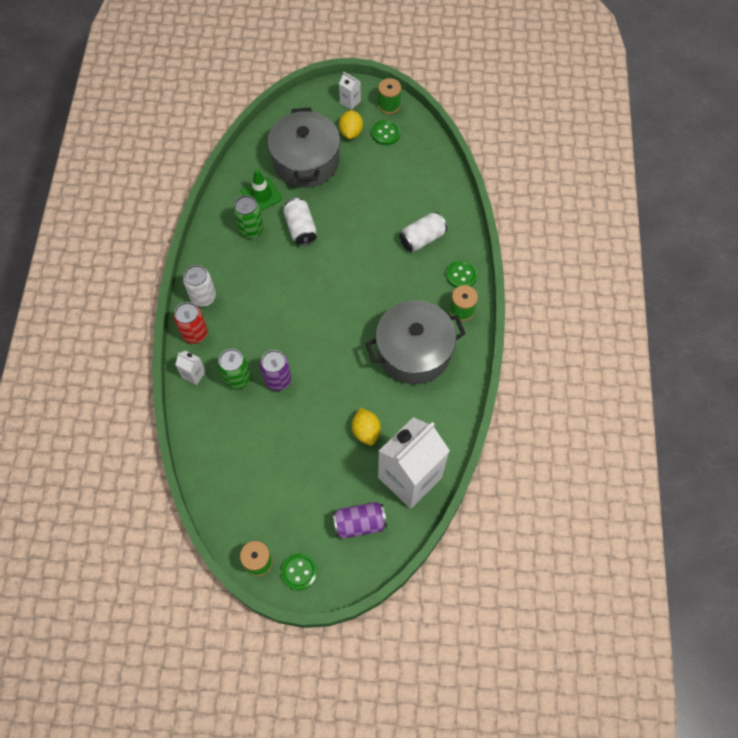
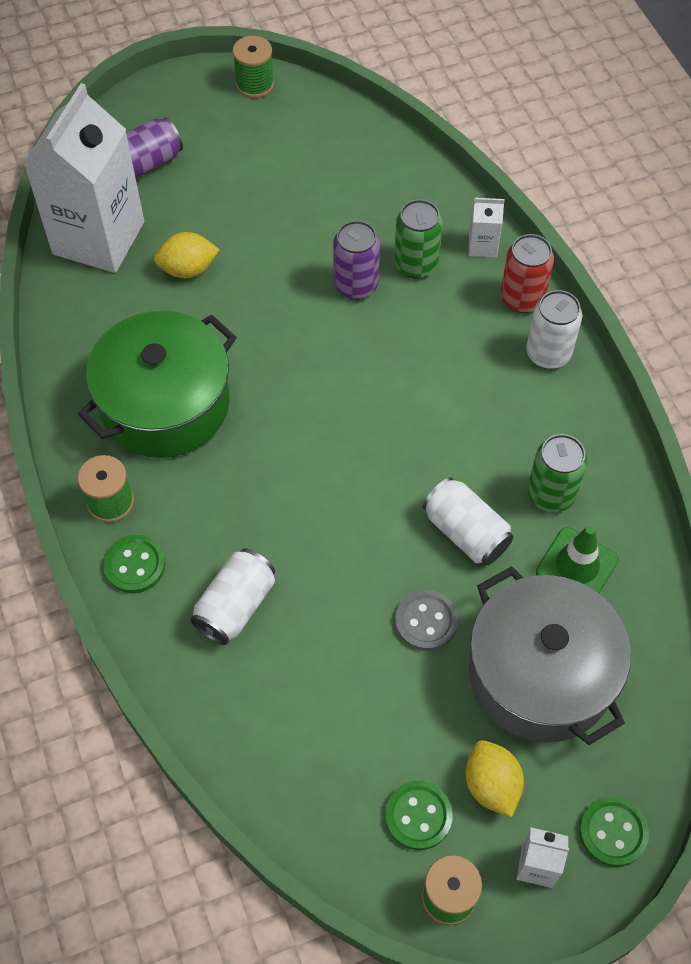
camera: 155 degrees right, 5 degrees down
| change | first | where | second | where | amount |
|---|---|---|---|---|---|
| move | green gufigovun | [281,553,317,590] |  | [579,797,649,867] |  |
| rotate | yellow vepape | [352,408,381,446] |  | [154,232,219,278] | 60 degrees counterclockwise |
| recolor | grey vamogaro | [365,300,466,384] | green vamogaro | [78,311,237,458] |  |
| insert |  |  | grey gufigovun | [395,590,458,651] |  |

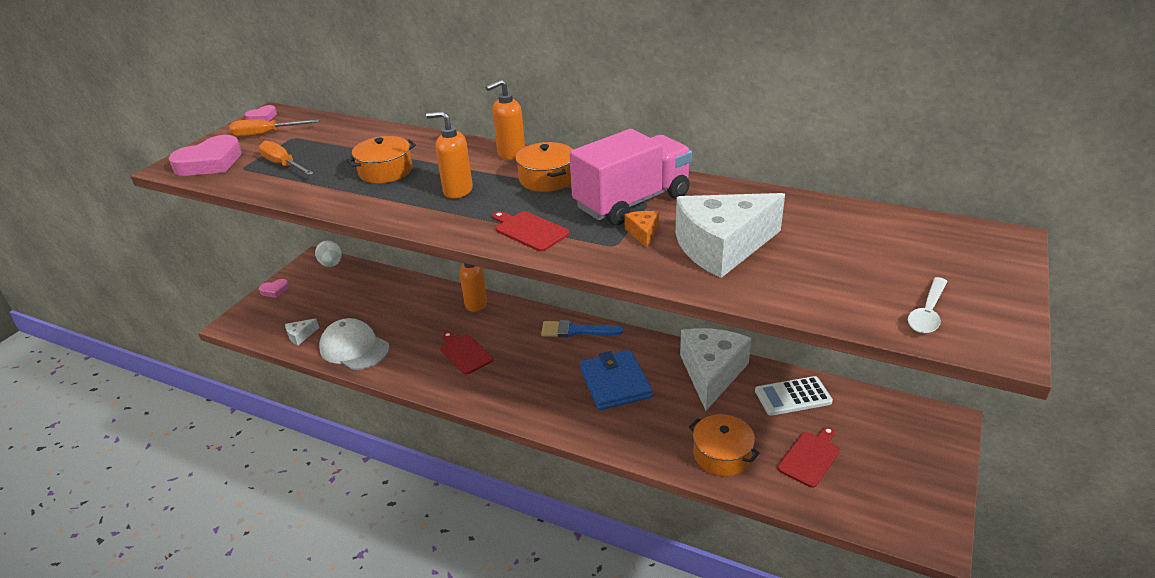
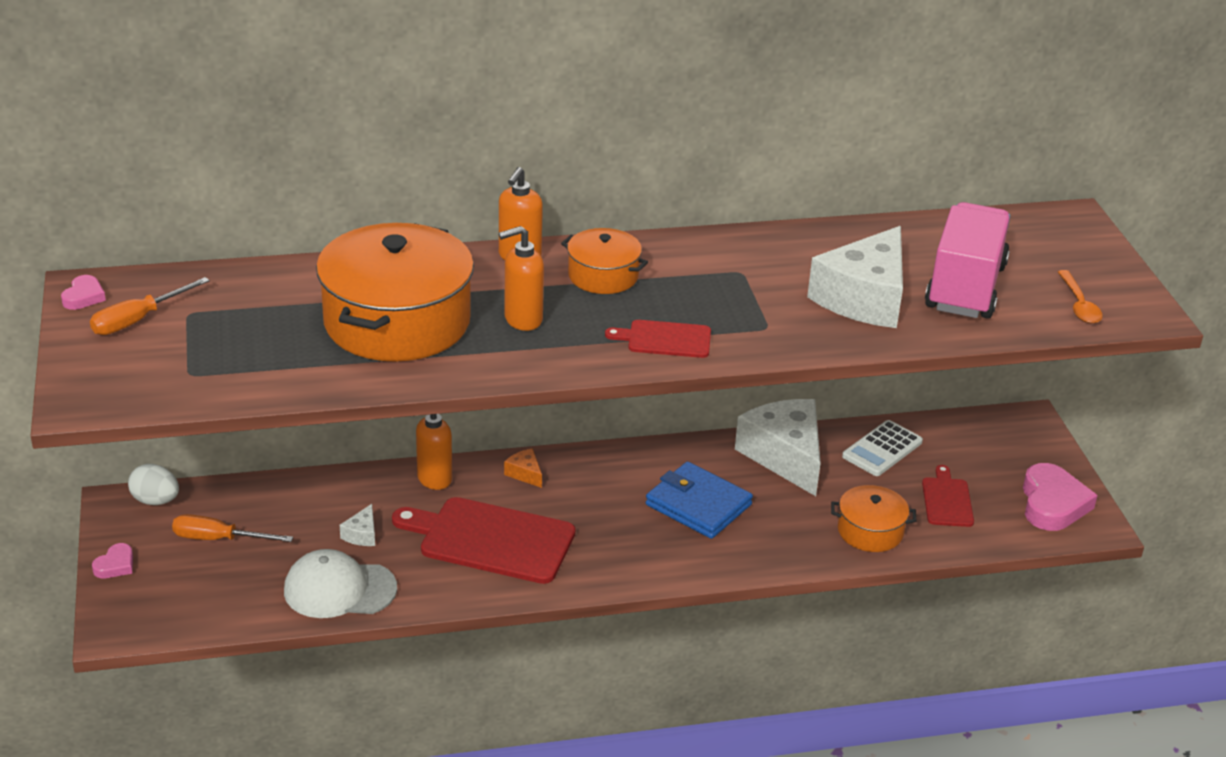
camera: 40 degrees left, 0 degrees up
| change | first | where | second | where | amount |
|---|---|---|---|---|---|
| move | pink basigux | [169,135,242,176] |  | [1023,463,1098,531] |  |
| move | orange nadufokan | [259,141,314,175] |  | [172,514,293,542] |  |
| move | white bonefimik | [285,318,319,345] |  | [340,504,375,546] |  |
| resize | orange vamogaro | [346,136,416,183] |  | [316,223,474,362] | x1.98 |
| resize | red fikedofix | [440,332,493,374] |  | [392,497,575,584] | x1.90 |
| delete | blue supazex | [541,320,623,338] |  |  |  |
| move | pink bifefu | [569,129,692,225] |  | [925,202,1010,319] |  |
| move | orange bonefimik | [624,211,659,248] |  | [504,449,542,488] |  |
| recolor | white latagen | [908,277,947,333] | orange latagen | [1058,270,1103,324] |  |

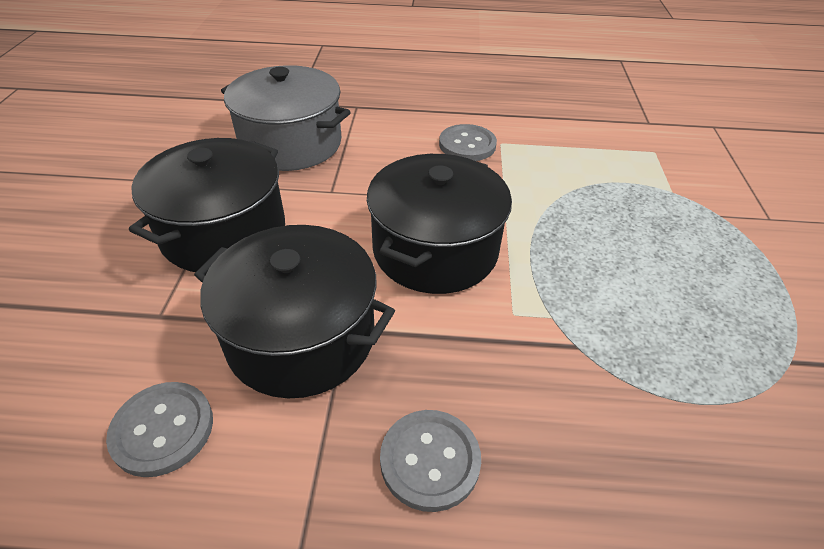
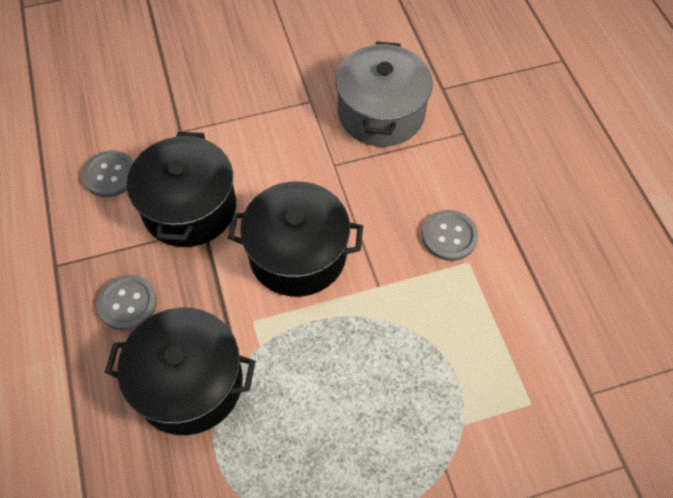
camera: 70 degrees right, 15 degrees up
| change | first | where | second | where | amount |
|---|---|---|---|---|---|
| move | black vamogaro | [129,138,285,272] |  | [105,307,256,435] |  |

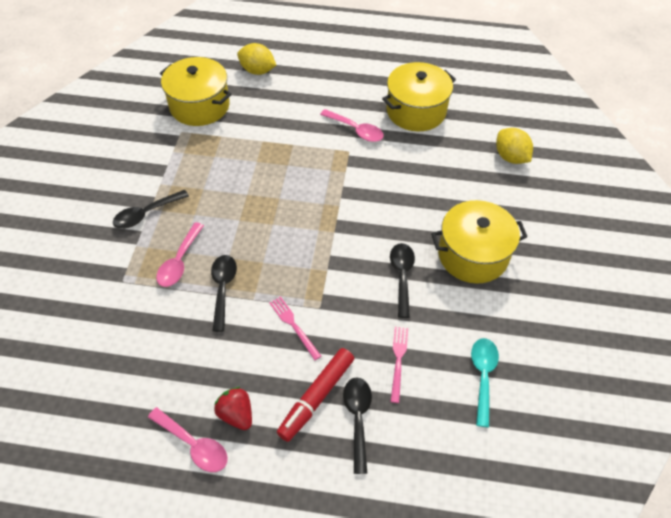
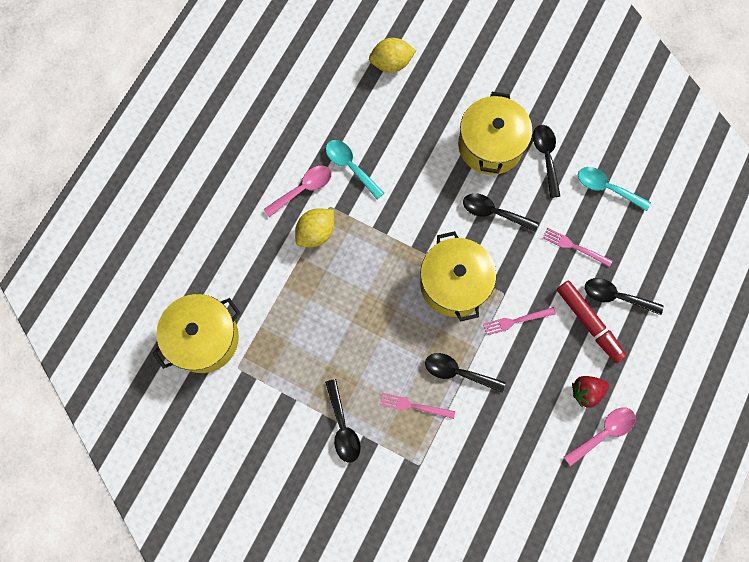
camera: 70 degrees left, 20 degrees up
| change | first | where | second | where | amount |
|---|---|---|---|---|---|
| replace | pink latagen | [156,222,204,287] | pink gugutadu | [379,393,455,419] |  |
| move | yellow vepape | [237,43,276,75] |  | [295,208,334,247] |  |
| move | yellow vamogaro | [382,62,456,131] |  | [420,231,496,322] |  |
| insert |  |  | turquoise latagen | [326,140,384,199] |  |
| insert |  |  | black latagen | [533,125,560,198] |  |

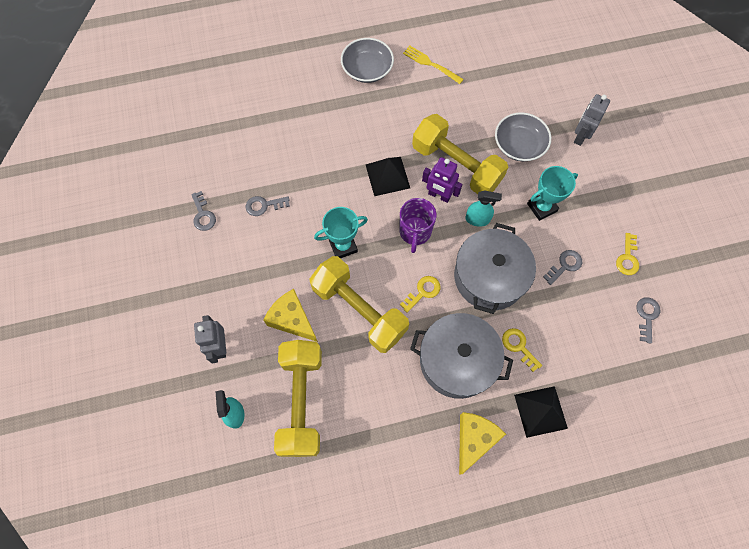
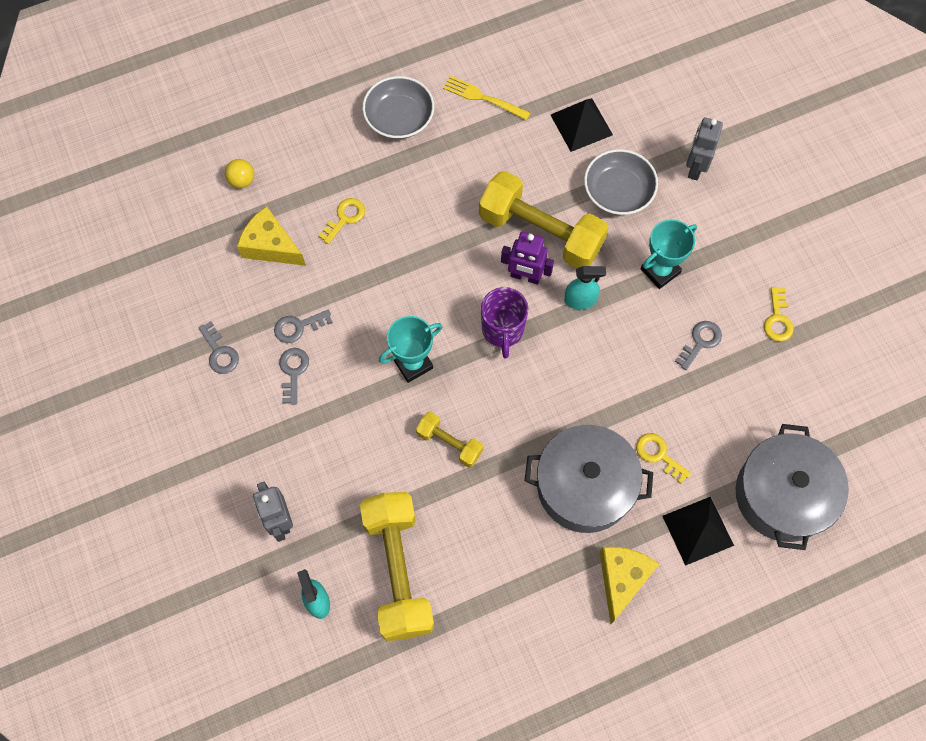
camera: 10 degrees left, 0 degrees up
| change | first | where | second | where | amount |
|---|---|---|---|---|---|
| move | yellow bonefimik | [263,289,318,342] |  | [237,206,306,266] |  |
| resize | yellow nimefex | [309,256,409,353] |  | [416,412,483,468] | x0.50 |
| move | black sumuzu | [366,157,410,196] |  | [551,98,613,152] |  |
| move | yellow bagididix | [400,276,440,313] |  | [318,198,365,244] |  |
| move | grey vamogaro | [454,223,536,314] |  | [736,424,849,550] |  |
| move | grey bagididix | [637,297,660,343] |  | [279,348,309,405] |  |
| insert |  |  | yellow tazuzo | [225,159,254,188] |  |

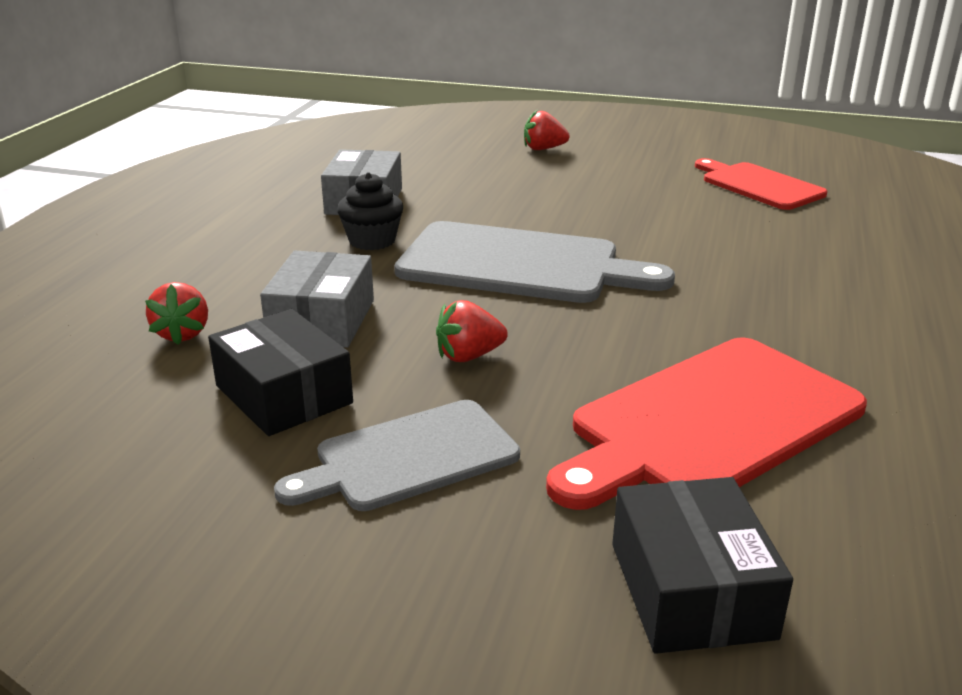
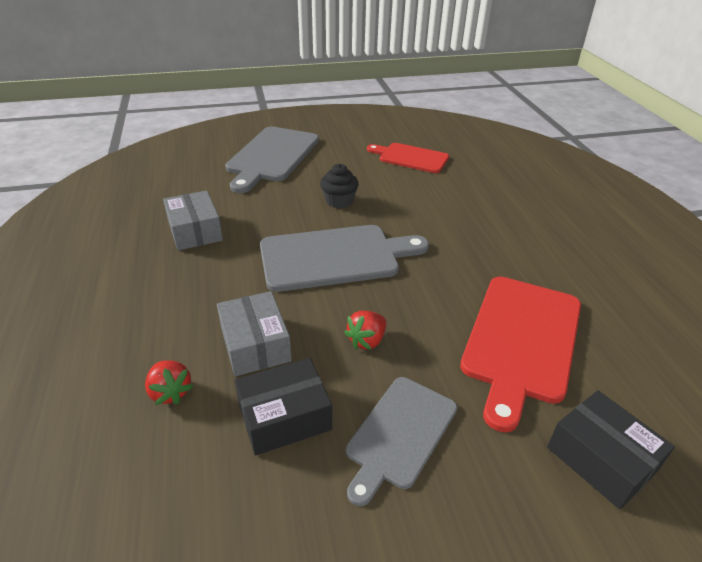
camera: 30 degrees left, 10 degrees up
| change | first | where | second | where | amount |
|---|---|---|---|---|---|
| rotate | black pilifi | [208,309,353,436] |  | [235,358,332,456] | 45 degrees counterclockwise |
| move | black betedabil | [337,172,403,250] |  | [320,164,359,208] |  |
| replace | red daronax | [524,110,570,150] | grey fikedofix | [225,126,319,193] |  |

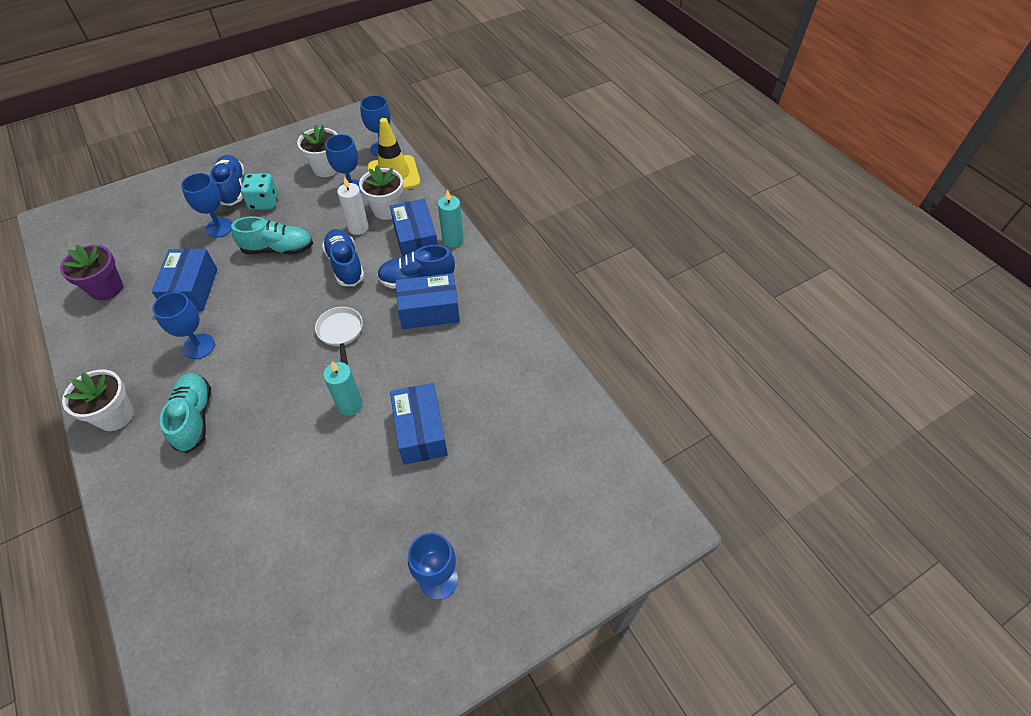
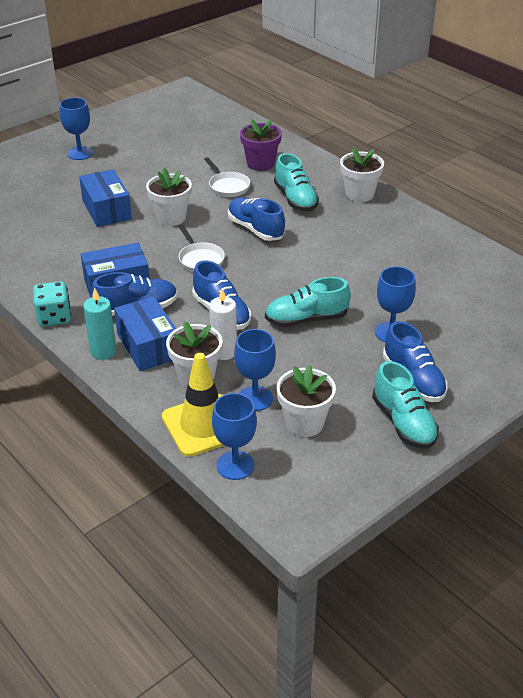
camera: 170 degrees right, 15 degrees down
| change | first | where | second | where | amount |
|---|---|---|---|---|---|
| move | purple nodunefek | [60,244,123,301] |  | [240,119,282,171] |  |
| delete | blue pilifi | [152,249,217,311] |  |  |  |
| delete | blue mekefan | [152,292,215,359] |  |  |  |
| move | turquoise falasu | [241,173,278,210] |  | [33,281,71,327] |  |
| replace | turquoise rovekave | [323,361,363,416] | white nodunefek | [146,168,192,226] |  |
| insert |  |  | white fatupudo | [204,157,250,197] |  |
| insert |  |  | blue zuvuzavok | [228,197,285,241] |  |
| insert |  |  | turquoise zuvuzavok | [372,361,439,449] |  |

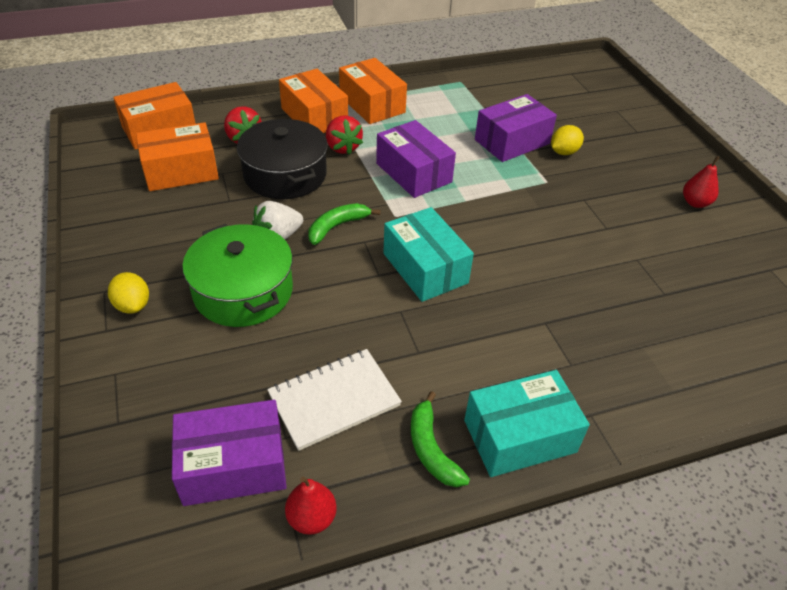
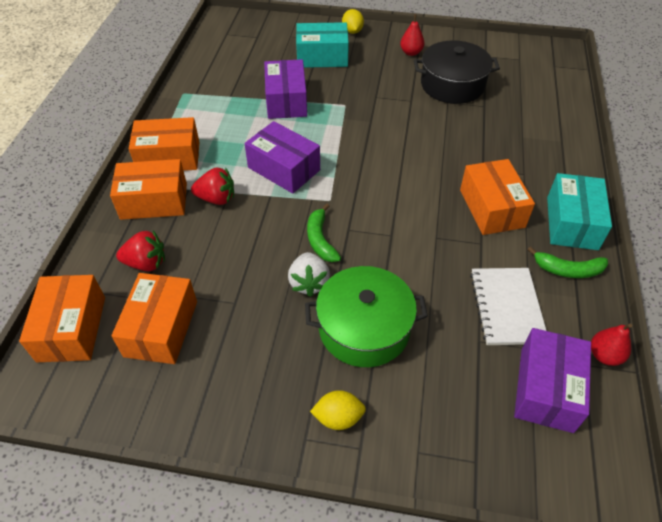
camera: 60 degrees left, 5 degrees up
| change | first | where | second | where | amount |
|---|---|---|---|---|---|
| move | black vamogaro | [237,119,328,199] |  | [414,40,500,104] |  |
| rotate | purple pilifi | [376,120,456,198] |  | [244,121,320,194] | 45 degrees clockwise |
| move | turquoise pilifi | [383,207,474,302] |  | [296,22,349,68] |  |
| move | yellow vepape | [551,125,584,155] |  | [342,9,364,34] |  |
| insert |  |  | orange pilifi | [460,159,535,235] |  |

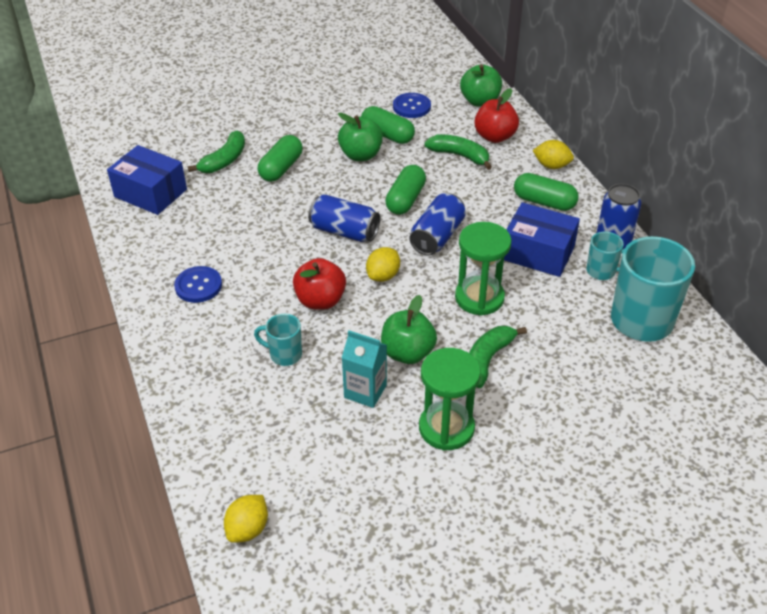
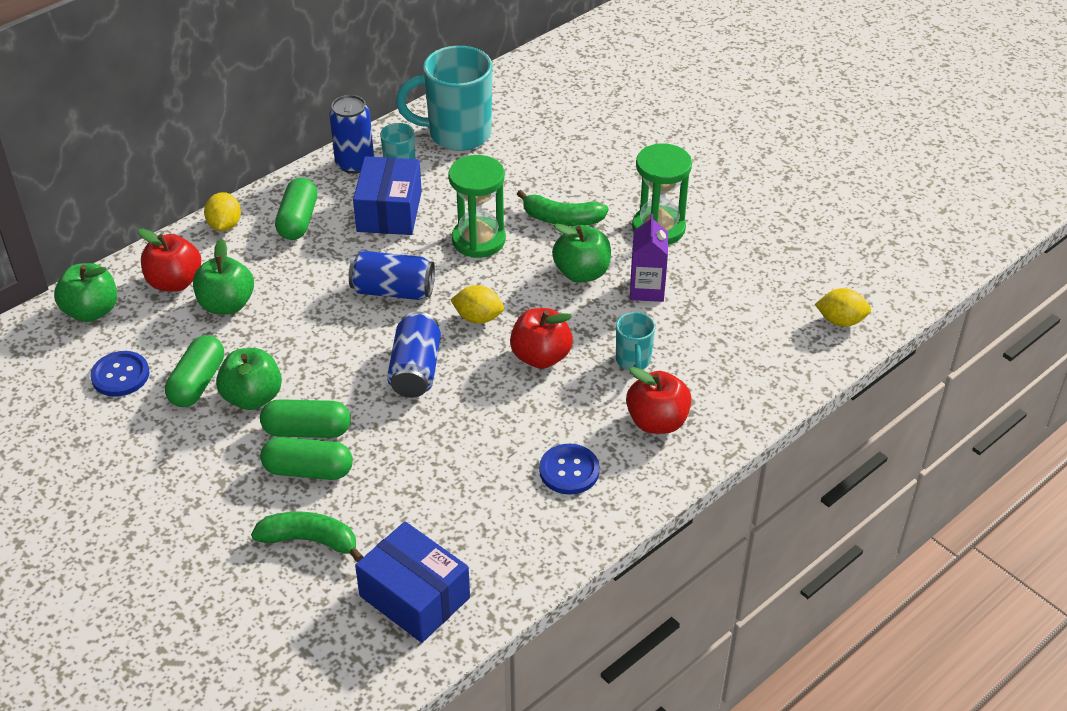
camera: 110 degrees left, 0 degrees up
| change | first | where | second | where | amount |
|---|---|---|---|---|---|
| rotate | blue pilifi | [107,145,187,215] |  | [355,521,470,643] | 60 degrees counterclockwise |
| recolor | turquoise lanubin | [342,330,387,408] | purple lanubin | [630,214,668,302] |  |
| move | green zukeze | [385,165,426,215] |  | [260,399,351,438] |  |
| replace | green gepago | [424,135,492,170] | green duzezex | [193,238,254,314] |  |
| insert |  |  | red duzezex | [626,367,692,434] |  |

